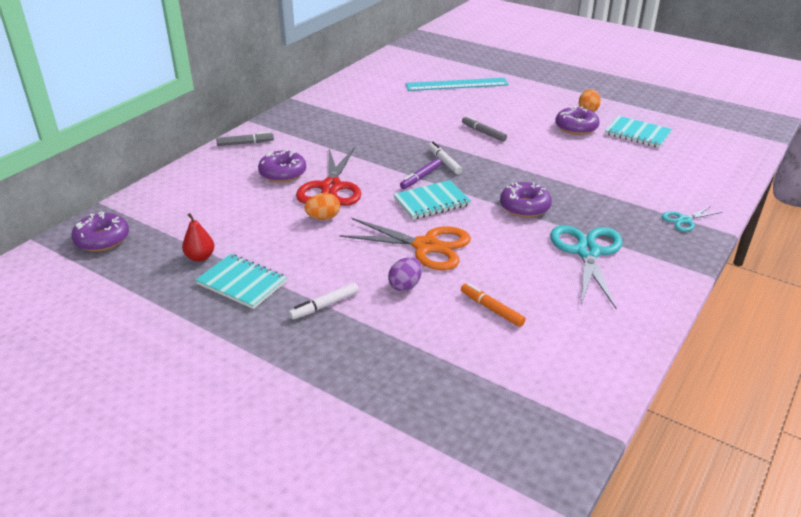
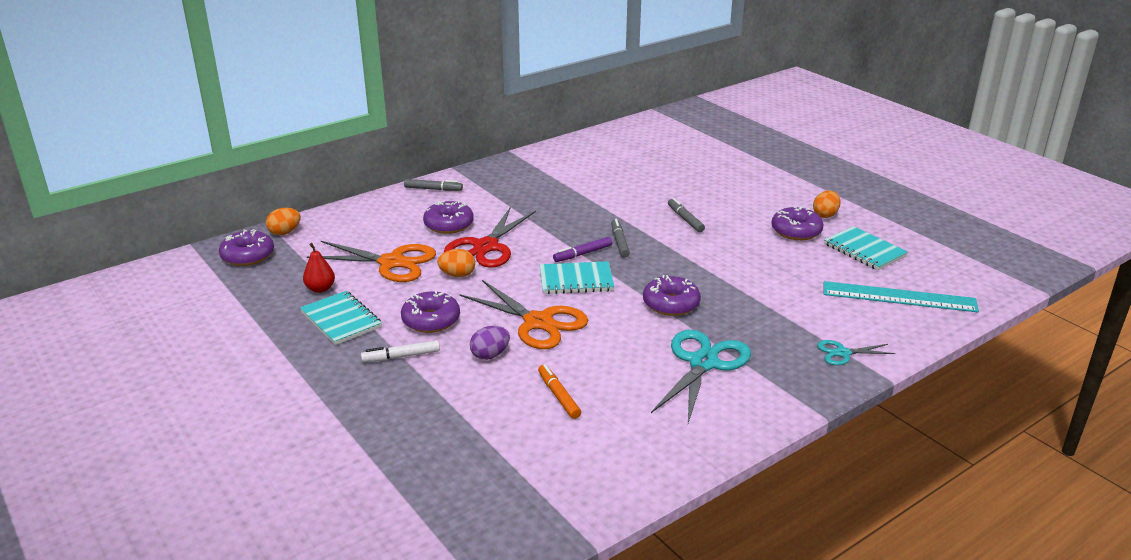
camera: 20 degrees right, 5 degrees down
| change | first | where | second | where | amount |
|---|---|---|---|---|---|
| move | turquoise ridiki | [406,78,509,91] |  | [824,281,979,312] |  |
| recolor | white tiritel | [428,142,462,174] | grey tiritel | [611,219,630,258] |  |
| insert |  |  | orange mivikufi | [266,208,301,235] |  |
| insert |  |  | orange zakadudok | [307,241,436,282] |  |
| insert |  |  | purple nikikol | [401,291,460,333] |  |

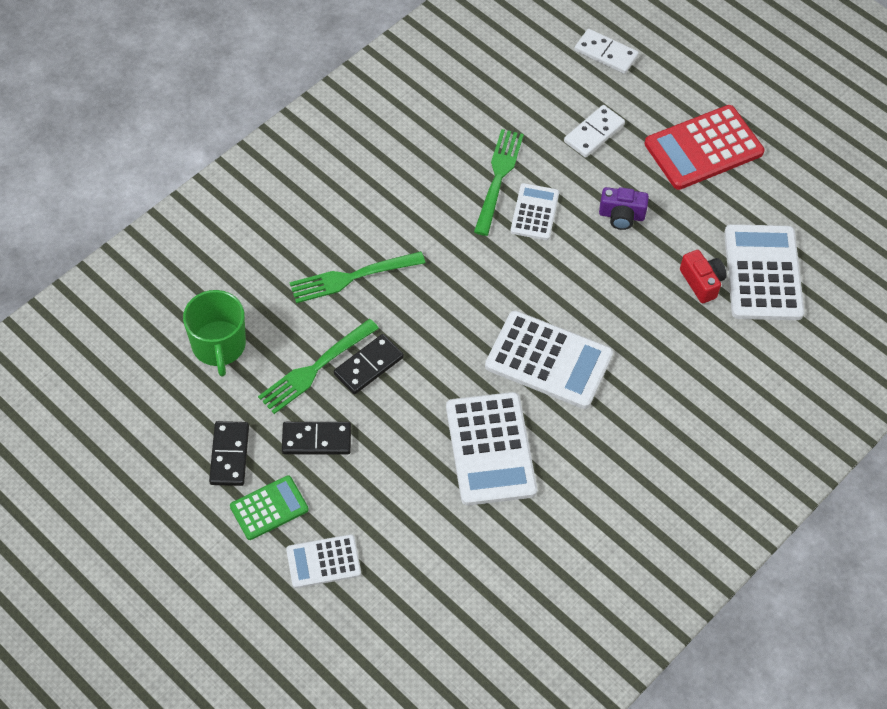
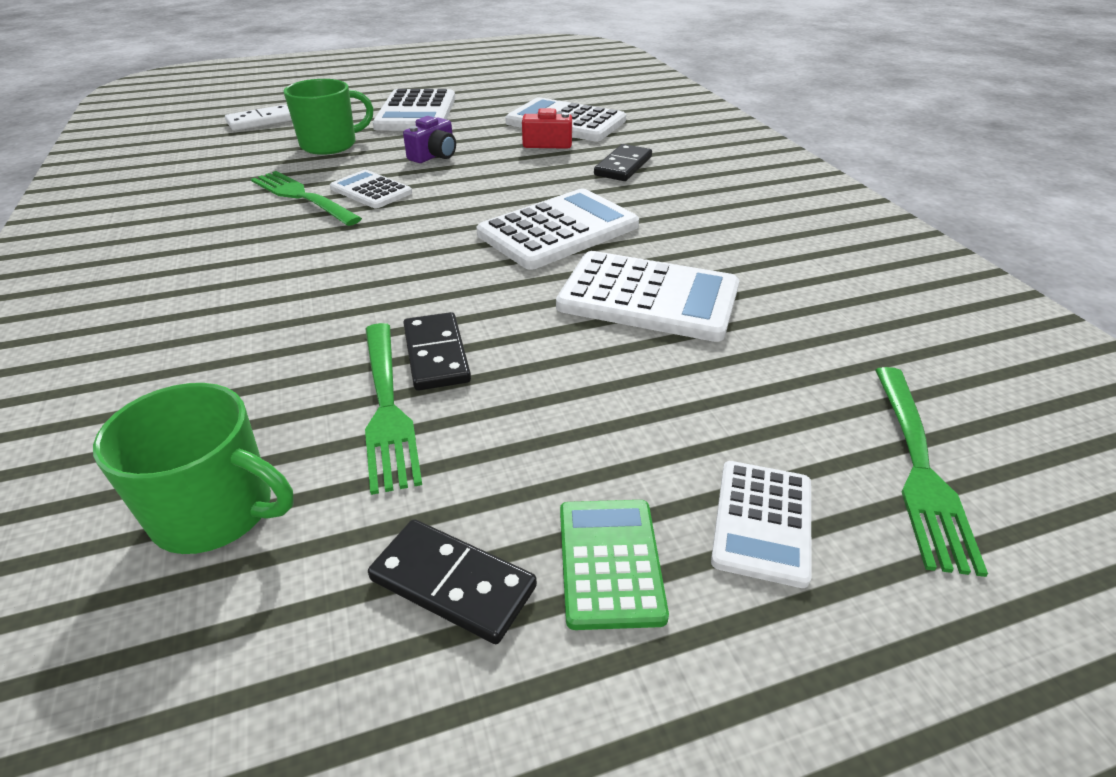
camera: 60 degrees left, 20 degrees down
| change | first | where | second | where | amount |
|---|---|---|---|---|---|
| move | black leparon | [282,422,351,455] |  | [594,144,652,181] |  |
| move | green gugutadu | [289,251,425,303] |  | [875,367,988,577] |  |
| replace | white leparon | [564,105,625,158] | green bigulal | [283,79,374,155] |  |
| recolor | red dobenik | [645,105,764,190] | white dobenik | [372,89,455,131] |  |

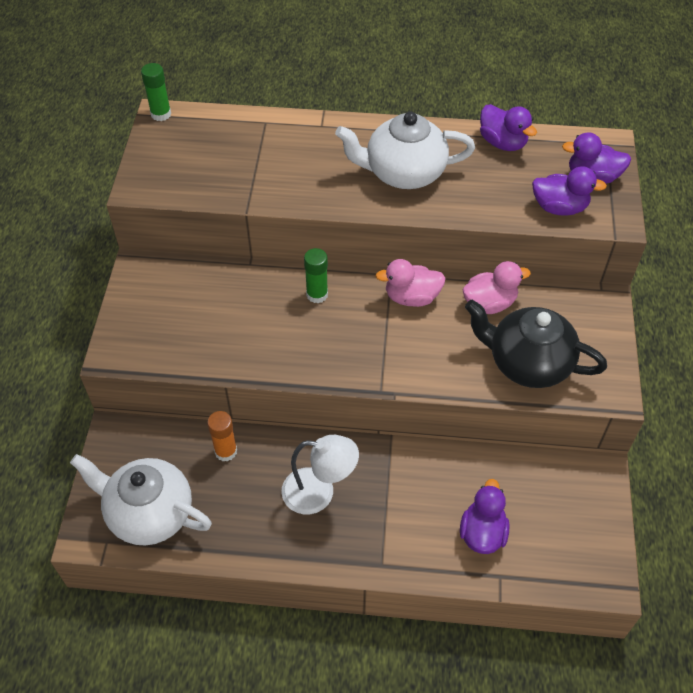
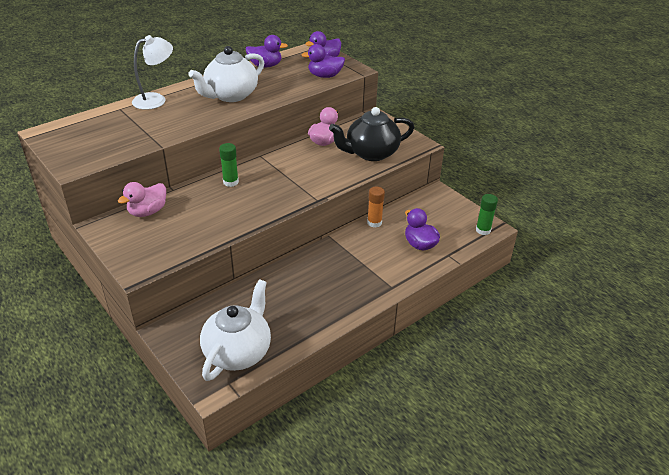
camera: 45 degrees left, 15 degrees down
| change | first | where | second | where | amount |
|---|---|---|---|---|---|
| rotate | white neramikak | [70,454,212,546] |  | [200,279,271,381] | 135 degrees clockwise |
| move | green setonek | [141,63,171,121] |  | [476,194,498,235] |  |
| move | orange setonek | [207,411,237,462] |  | [367,186,385,228] |  |
| move | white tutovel | [281,435,359,514] |  | [132,35,173,110] |  |
| move | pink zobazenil | [375,259,445,307] |  | [118,182,166,217] |  |
| rotate | purple zobazenil | [532,166,607,216] |  | [301,44,345,78] | 150 degrees counterclockwise |

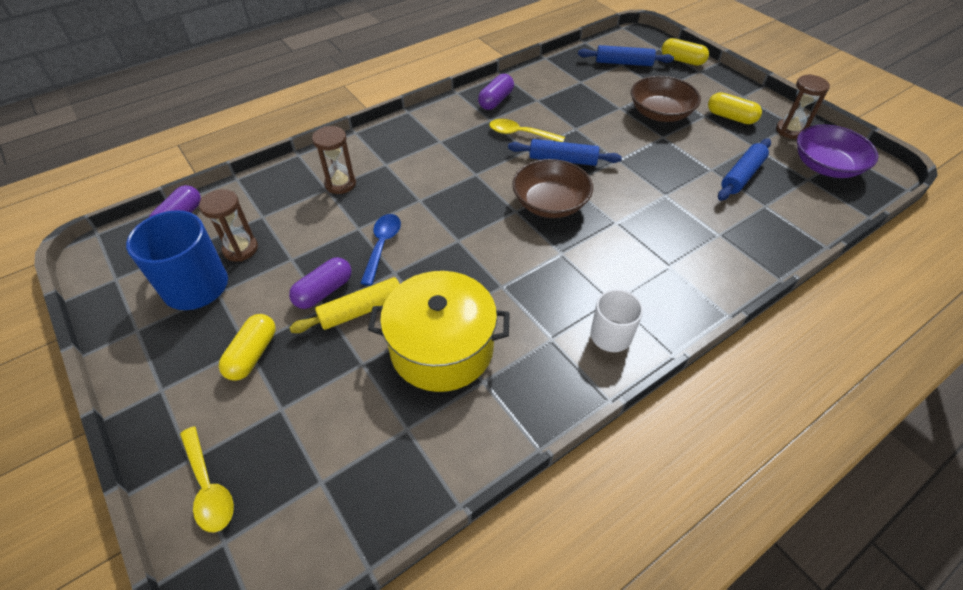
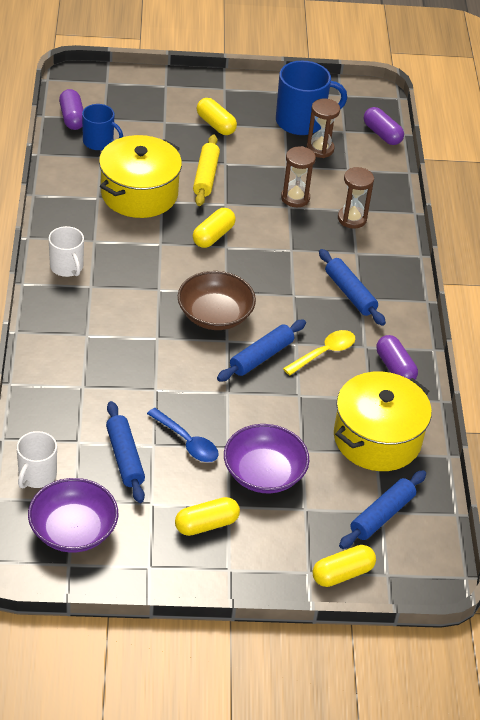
camera: 120 degrees right, 5 degrees down
| change | first | where | second | where | amount |
|---|---|---|---|---|---|
| delete | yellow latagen | [180,426,234,532] |  |  |  |
| move | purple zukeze | [289,257,352,309] |  | [59,89,83,130] |  |
| move | blue latagen | [360,214,401,286] |  | [147,408,219,462] |  |
| recolor | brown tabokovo | [631,76,701,122] | purple tabokovo | [224,424,309,493] |  |
| move | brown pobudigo | [776,74,830,139] |  | [281,146,316,207] |  |
| insert |  |  | white bigulal | [17,431,57,488] |  |
| insert |  |  | blue bigulal | [82,104,123,150] |  |
| insert |  |  | yellow zukeze | [193,208,236,248] |  |
| insert |  |  | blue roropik | [319,249,386,326] |  |
| insert |  |  | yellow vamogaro | [334,372,432,471] |  |

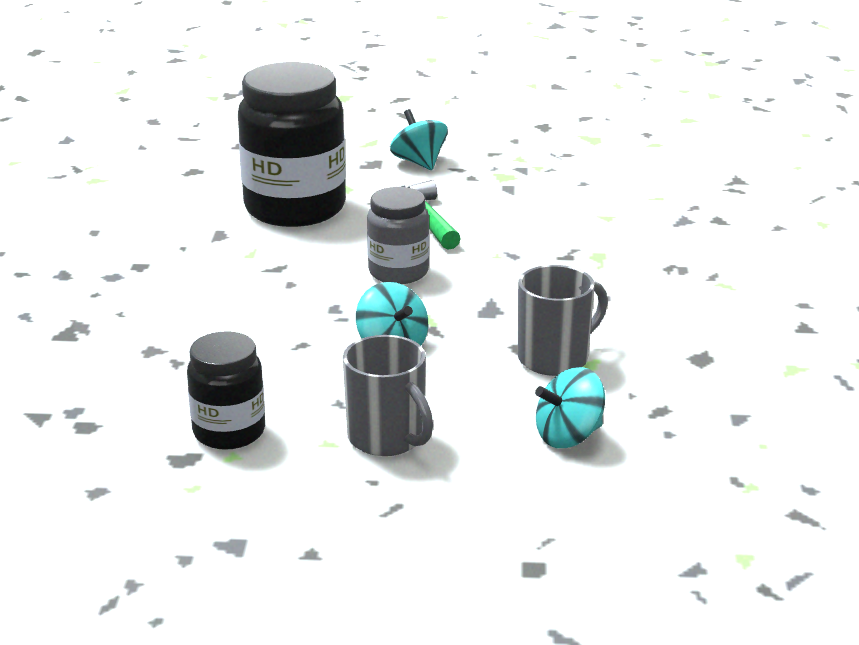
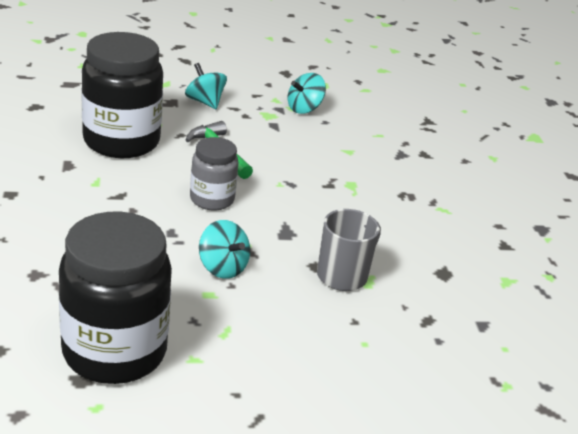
camera: 15 degrees left, 5 degrees up
| change | first | where | second | where | amount |
|---|---|---|---|---|---|
| resize | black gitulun | [187,332,265,450] |  | [59,212,172,384] | x1.82 |
| delete | grey bigulal | [343,335,433,456] |  |  |  |
| move | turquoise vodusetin | [535,367,605,448] |  | [288,73,326,114] |  |

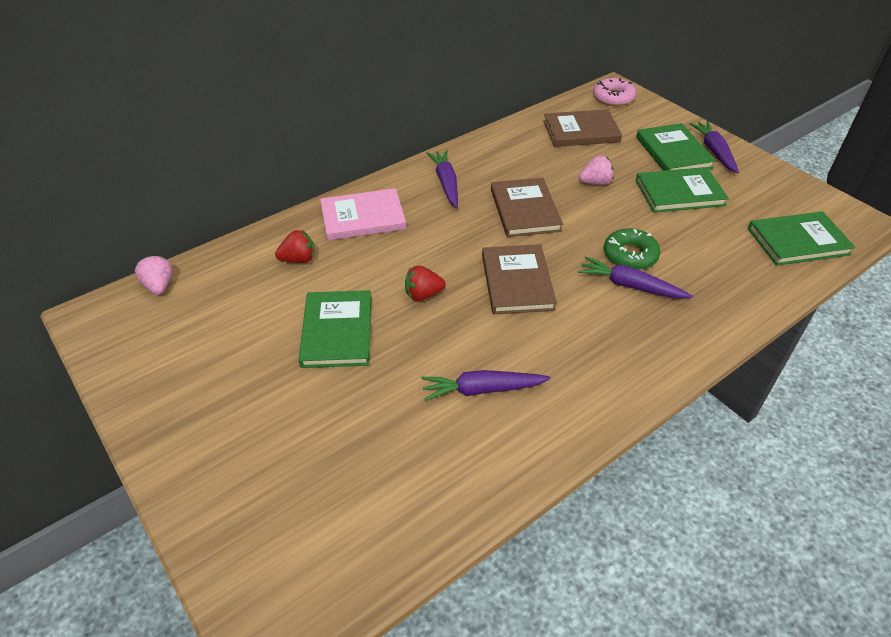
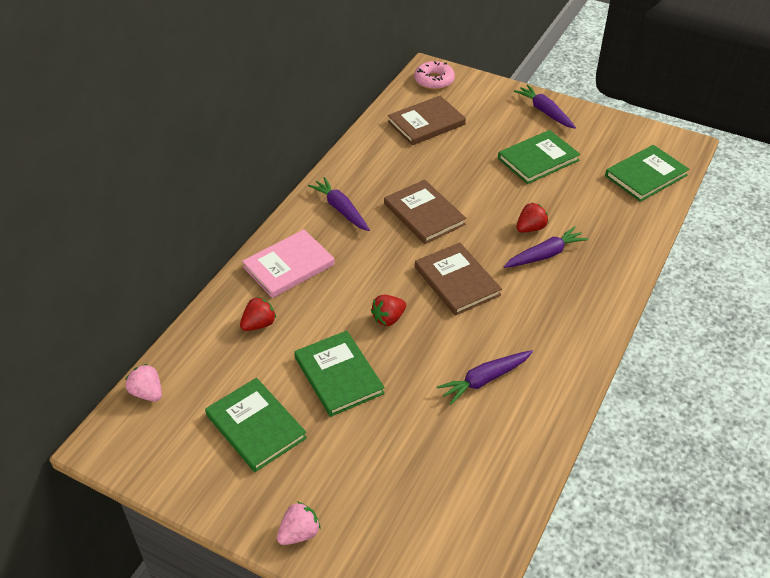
camera: 25 degrees left, 0 degrees up
| change | first | where | second | where | amount |
|---|---|---|---|---|---|
| rotate | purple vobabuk | [578,256,693,299] |  | [504,226,588,268] | 150 degrees clockwise |
| move | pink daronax | [579,155,614,185] |  | [277,501,321,545] |  |
| replace | green nikikol | [604,228,660,270] | red daronax | [516,202,548,232] |  |
| move | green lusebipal | [636,123,716,171] |  | [205,378,307,472] |  |

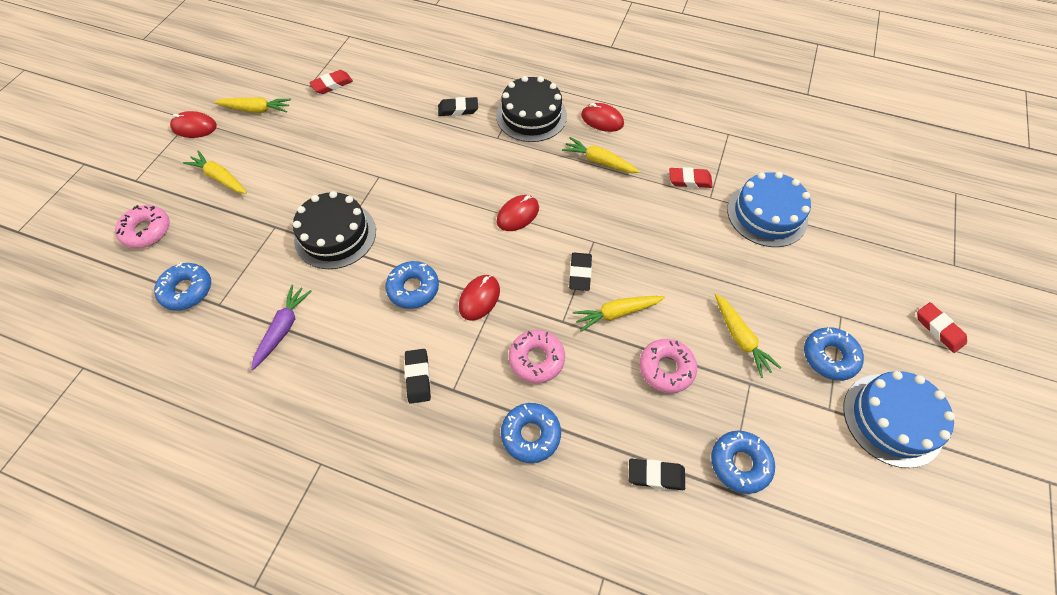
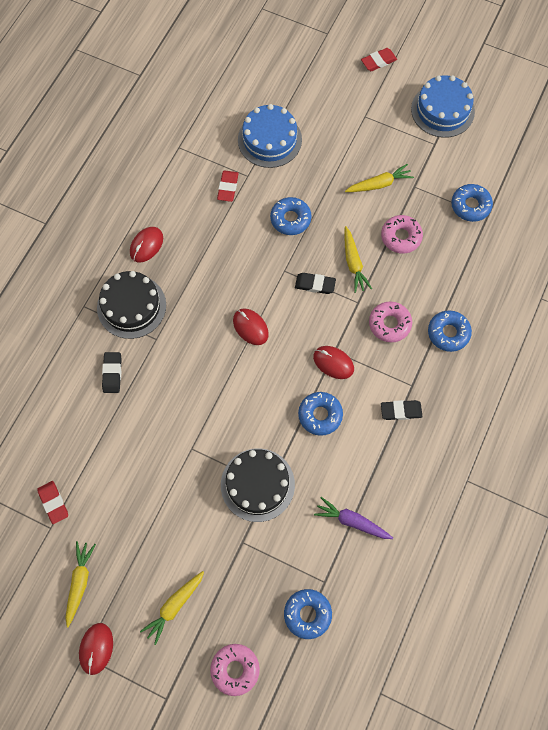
camera: 85 degrees left, 10 degrees up
| change | first | where | second | where | amount |
|---|---|---|---|---|---|
| delete | yellow vobabuk | [562,137,640,173] |  |  |  |
| delete | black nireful | [629,459,685,490] |  |  |  |
| move | blue nikikol | [804,327,864,381] |  | [270,197,311,235] |  |

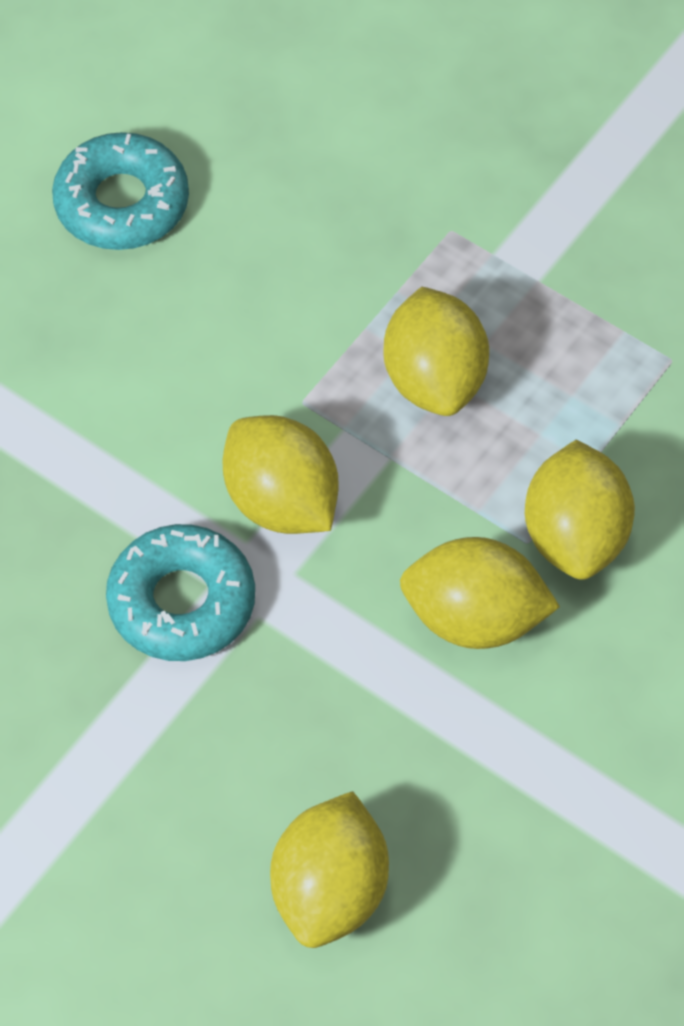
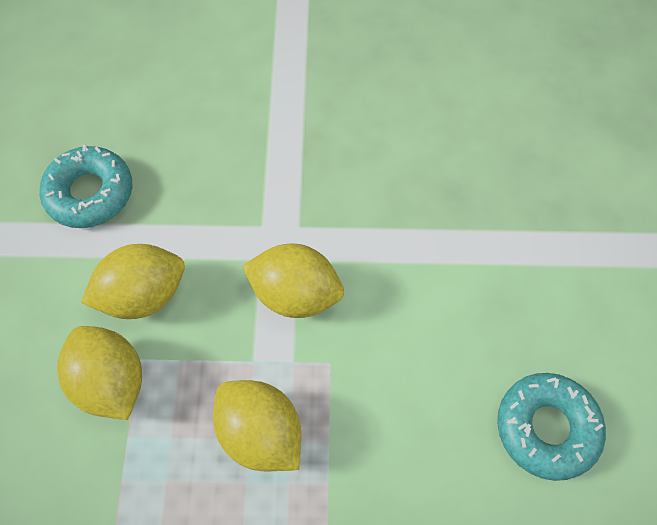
camera: 145 degrees right, 5 degrees up
| change | first | where | second | where | amount |
|---|---|---|---|---|---|
| move | turquoise nikikol | [106,524,255,661] |  | [39,144,132,228] |  |
| delete | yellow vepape | [270,791,389,948] |  |  |  |

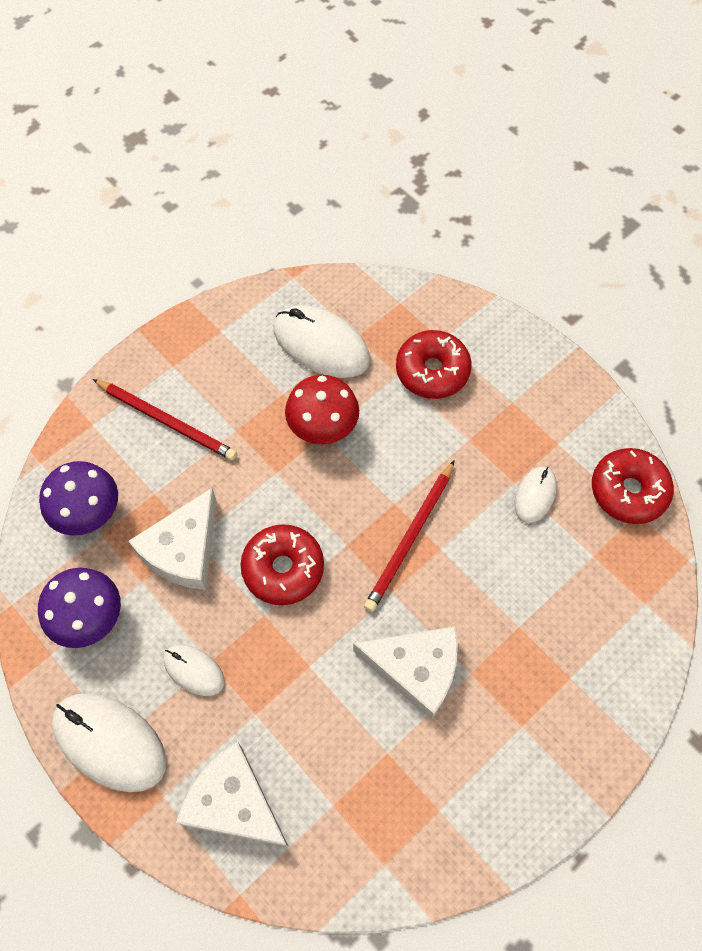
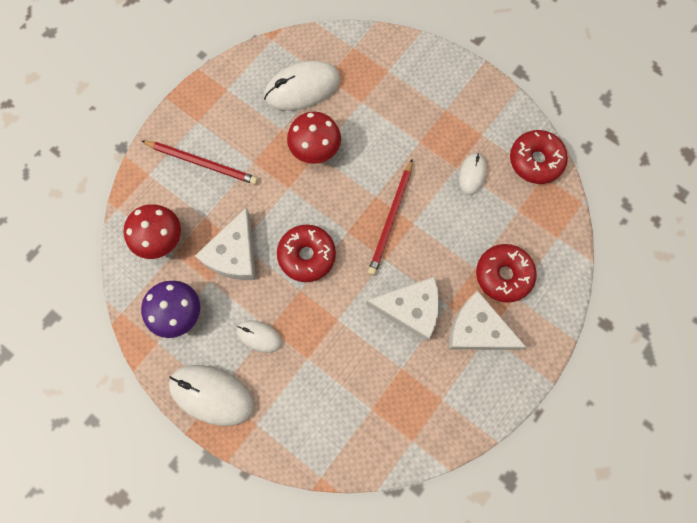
camera: 10 degrees left, 10 degrees up
| change | first | where | second | where | amount |
|---|---|---|---|---|---|
| recolor | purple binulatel | [39,461,118,536] | red binulatel | [124,204,181,259] |  |
| move | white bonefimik | [176,742,289,847] |  | [449,291,527,350] |  |
| rotate | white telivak | [274,305,370,378] |  | [264,61,340,111] | 45 degrees counterclockwise |
| move | red nikikol | [396,330,471,399] |  | [476,244,537,303] |  |

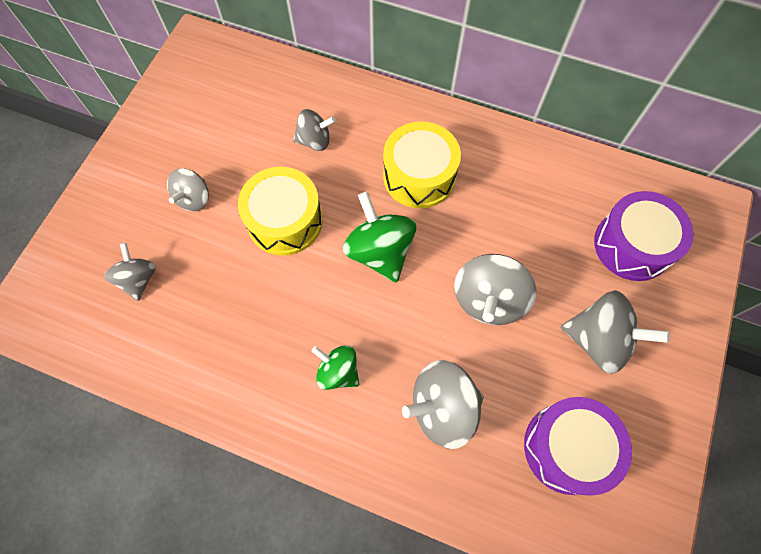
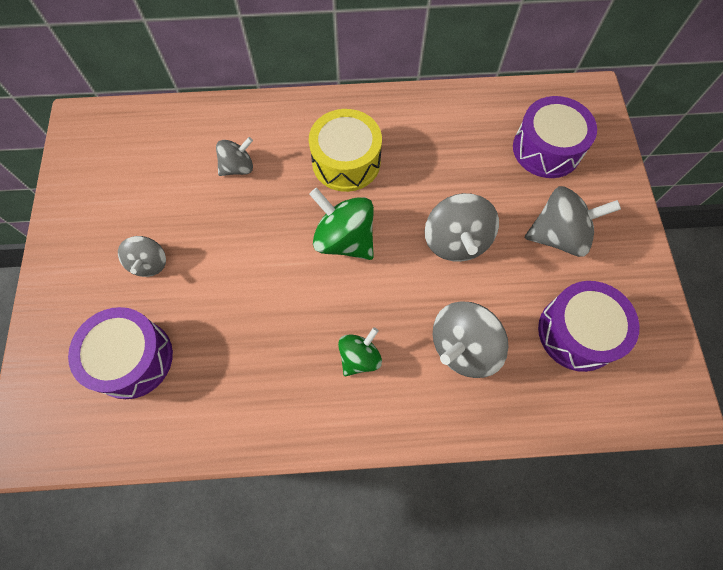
camera: 25 degrees left, 0 degrees up
| change | first | where | second | where | amount |
|---|---|---|---|---|---|
| replace | grey vodusetin | [104,242,156,301] | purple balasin | [68,307,173,399] |  |
| delete | yellow balasin | [238,167,323,256] |  |  |  |
| rotate | green vodusetin | [312,345,359,390] |  | [338,327,382,376] | 120 degrees clockwise |

